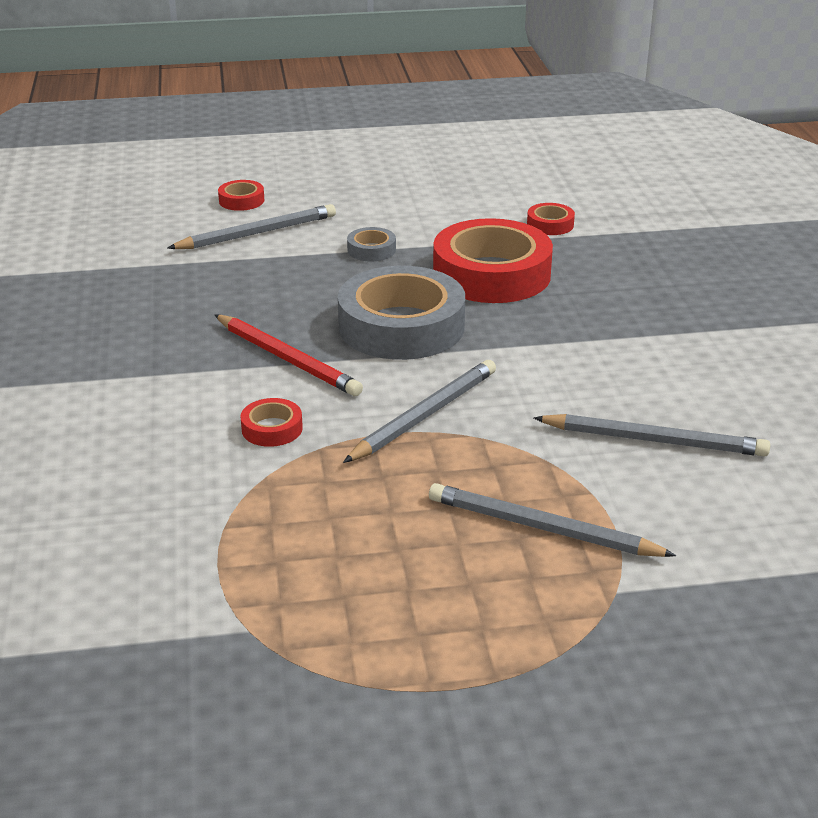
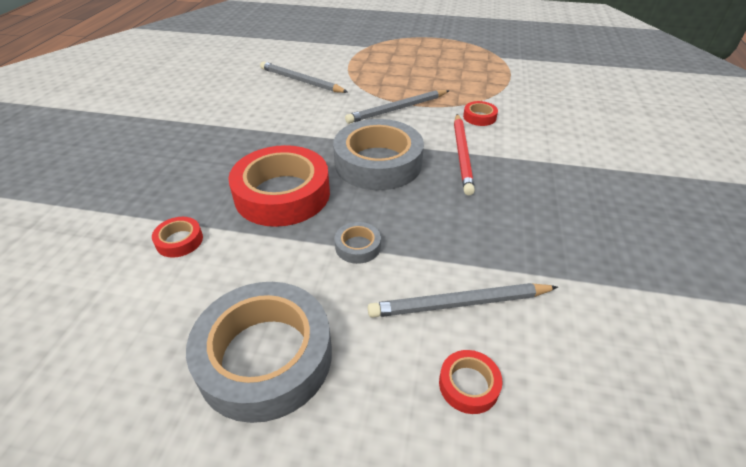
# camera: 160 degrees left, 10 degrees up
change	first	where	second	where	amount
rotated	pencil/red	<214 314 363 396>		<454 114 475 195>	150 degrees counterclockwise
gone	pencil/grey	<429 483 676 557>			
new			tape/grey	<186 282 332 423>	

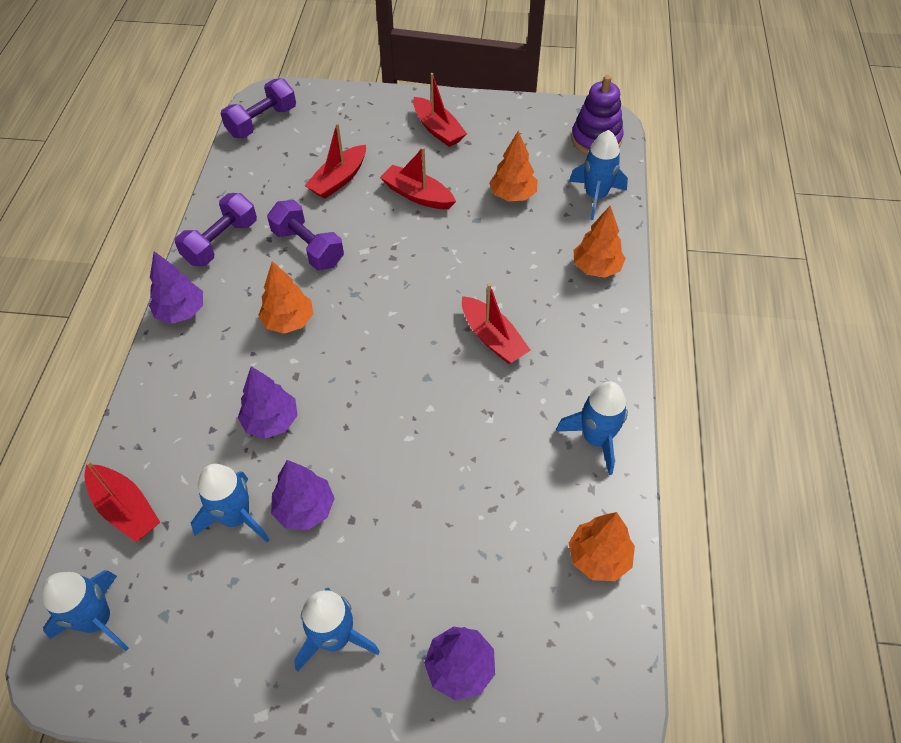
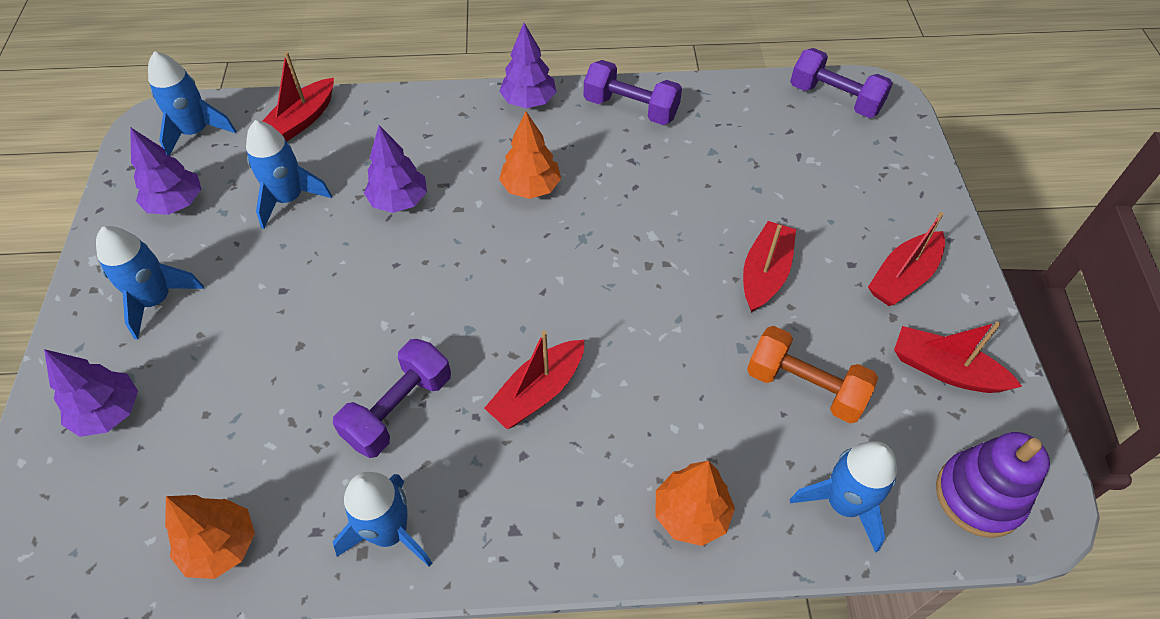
# camera: 80 degrees right, 0 degrees up
change	first	where	second	where	amount
shifted	dumbbell/purple	<267 200 344 270>		<333 339 451 458>	
shifted	tree/purple	<271 460 335 530>		<130 127 201 215>	
shifted	boat/red	<304 123 366 199>		<894 322 1022 393>	
swapped	tree/orange	<489 131 538 201>	dumbbell/orange	<747 326 878 423>	

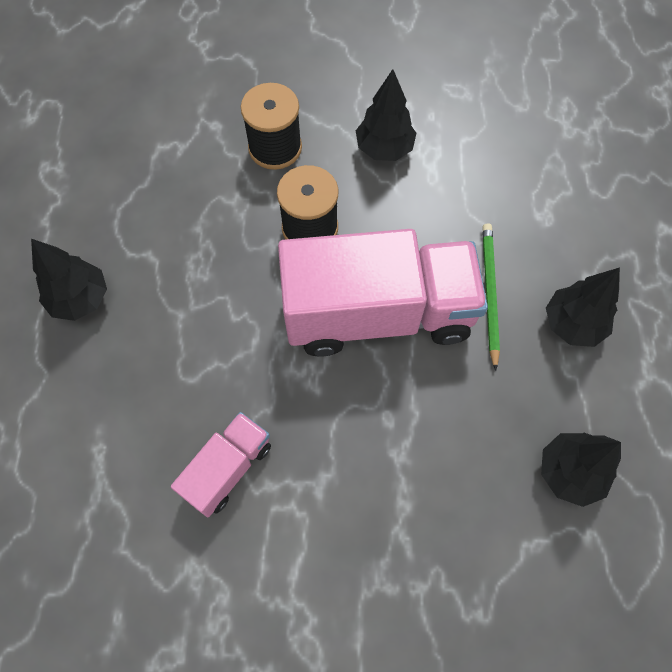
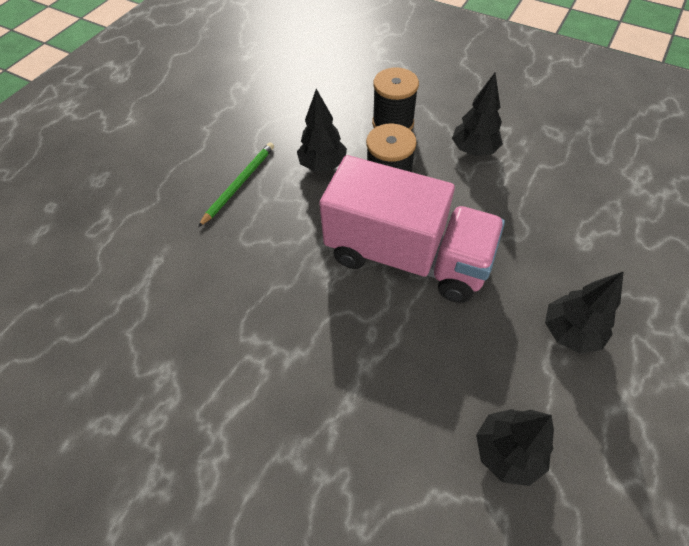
# camera: 30 degrees right, 10 degrees down
change	first	where	second	where	amount
shifted	tree/black	<31 239 107 321>		<297 89 347 172>	
gone	truck/pink	<171 412 271 517>			
shifted	pencil/green	<482 223 500 371>		<198 142 274 227>	

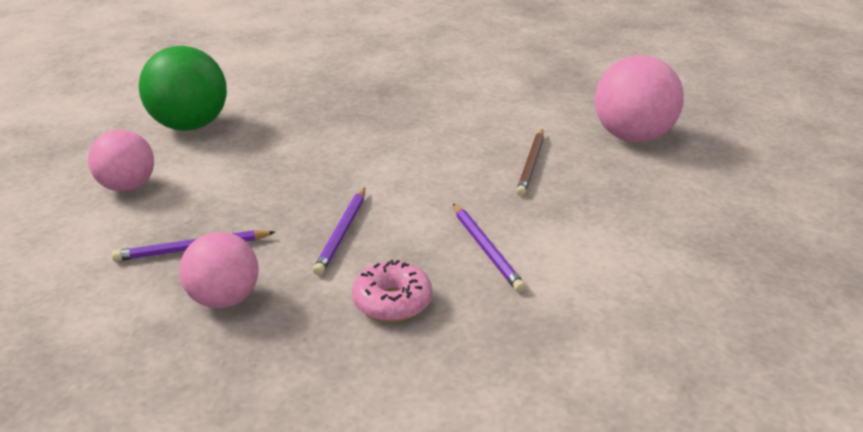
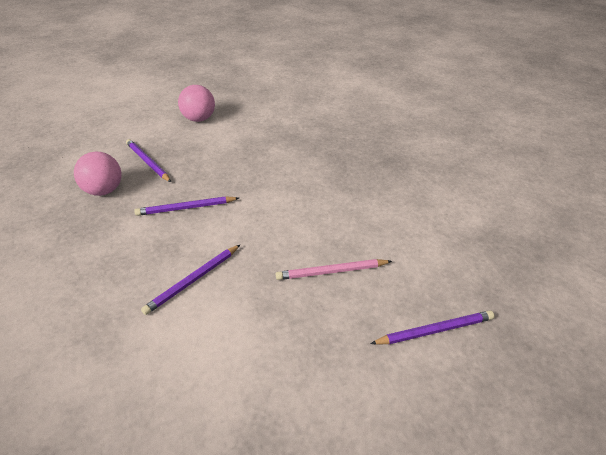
# camera: 65 degrees right, 10 degrees up
change	first	where	second	where	amount
gone	ball/green	<139 46 227 131>			
gone	donut/pink	<352 260 432 322>			
repainted	pencil/brown	<516 130 544 196>	pencil/pink	<276 259 392 280>	
swapped	ball/pink	<595 55 684 143>	pencil/purple	<370 310 495 344>	

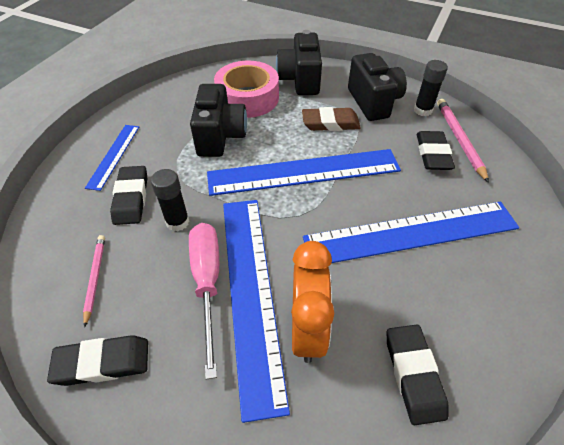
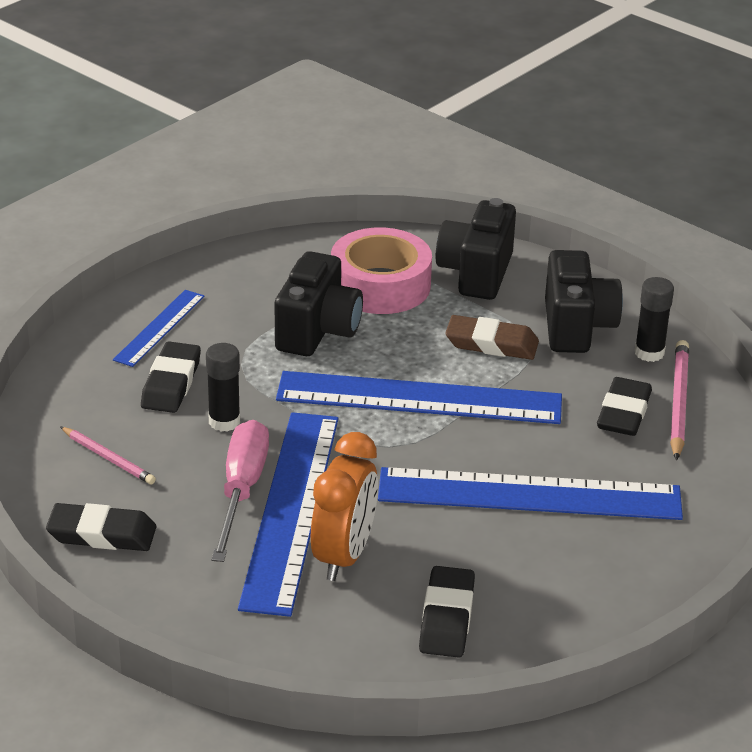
# camera: 15 degrees right, 15 degrees down
change	first	where	second	where	amount
rotated	pencil/pink	<83 235 105 328>		<61 427 156 485>	120 degrees clockwise

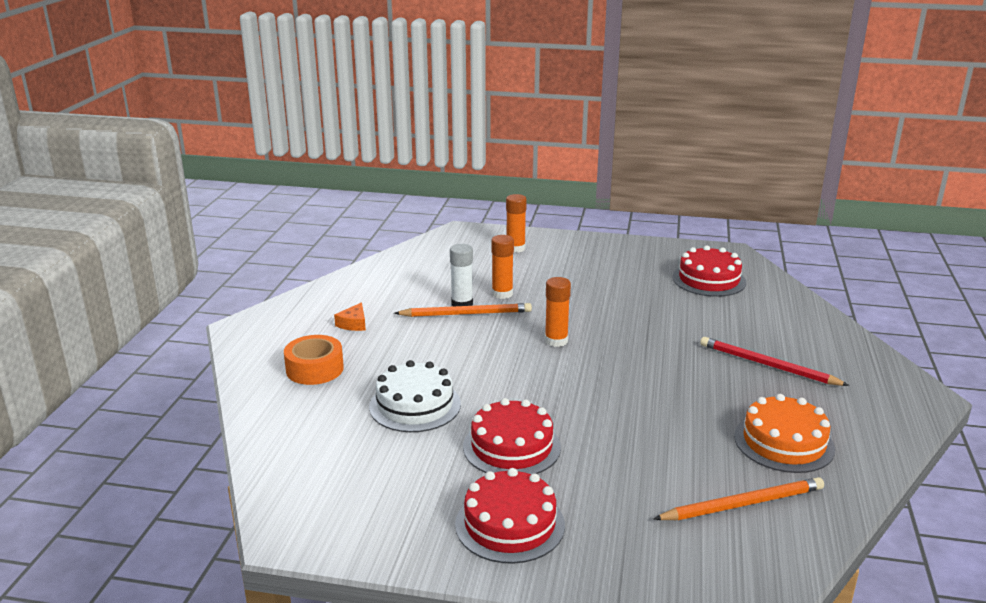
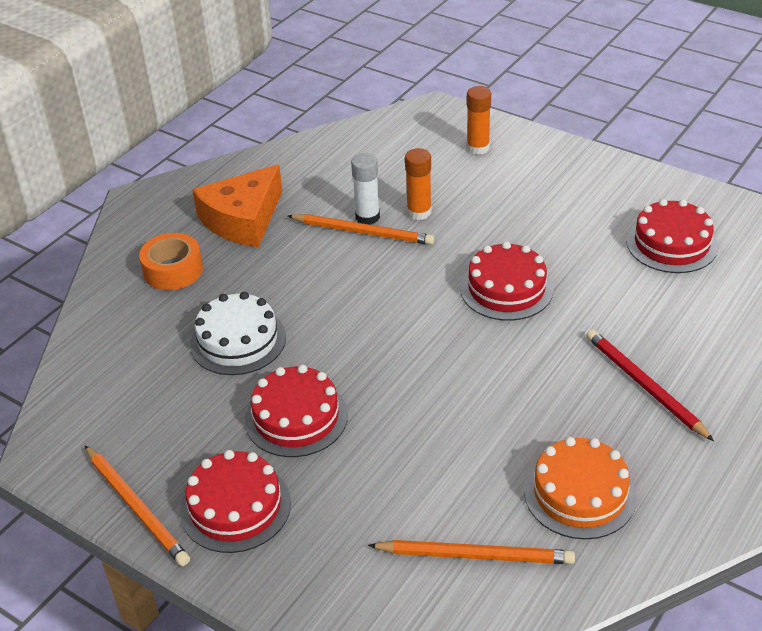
# camera: 25 degrees right, 15 degrees up
change	first	where	second	where	amount
scaled	cheese/orange	<334 302 366 331>		<192 164 282 247>	x2.40
gone	glue stick/orange	<545 277 571 347>			
new			pencil/orange	<85 445 190 566>	
new			cake/red	<460 241 554 321>	

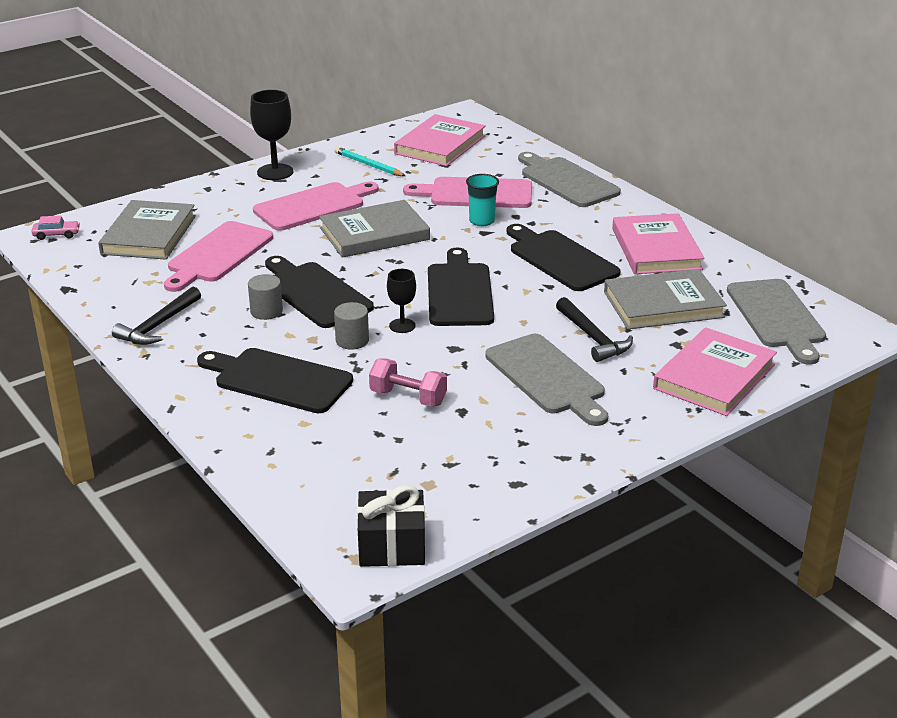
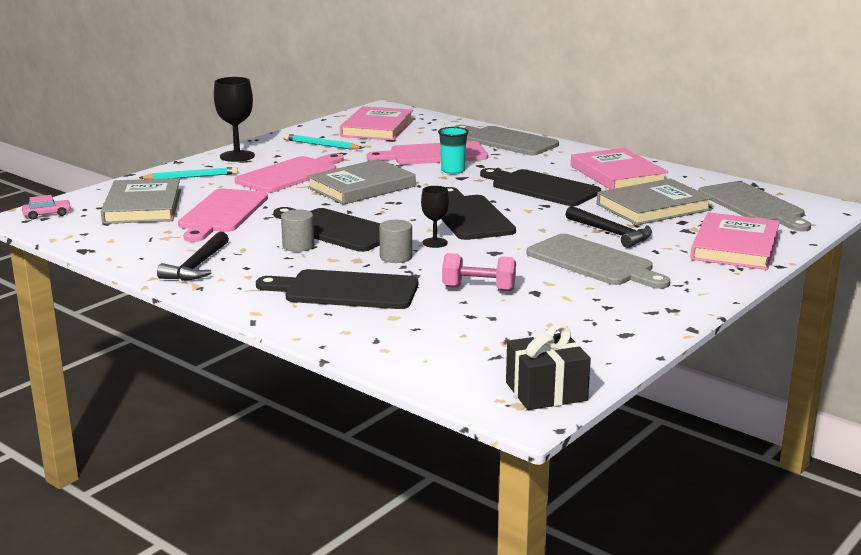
# camera: 15 degrees left, 10 degrees down
change	first	where	second	where	amount
new			pencil/turquoise	<139 167 238 179>	

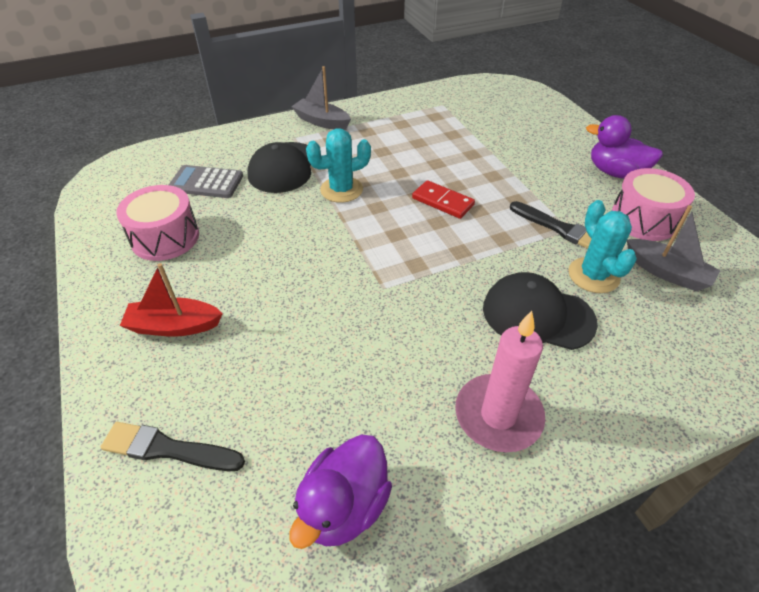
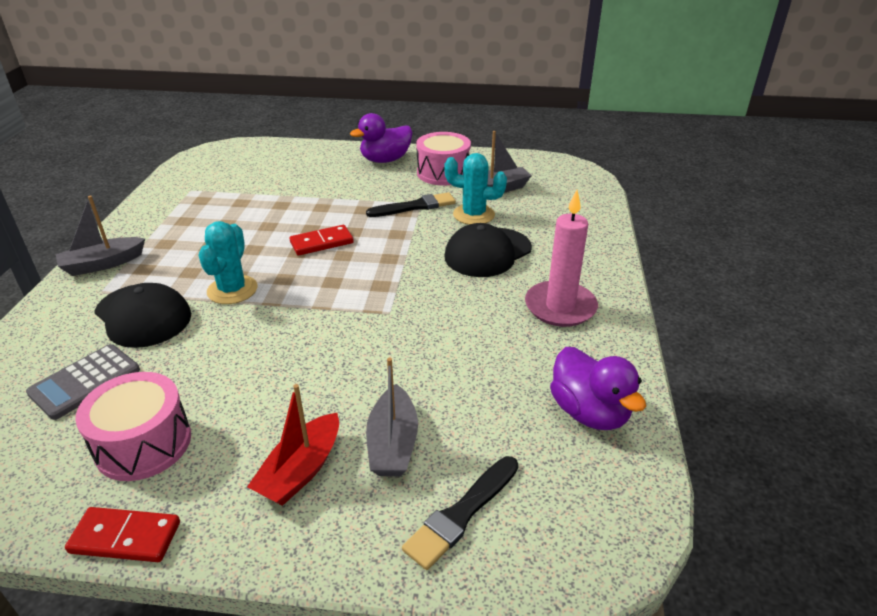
# camera: 60 degrees left, 10 degrees down
change	first	where	second	where	amount
new			domino/red	<65 507 180 562>	
new			boat/grey	<366 358 418 476>	

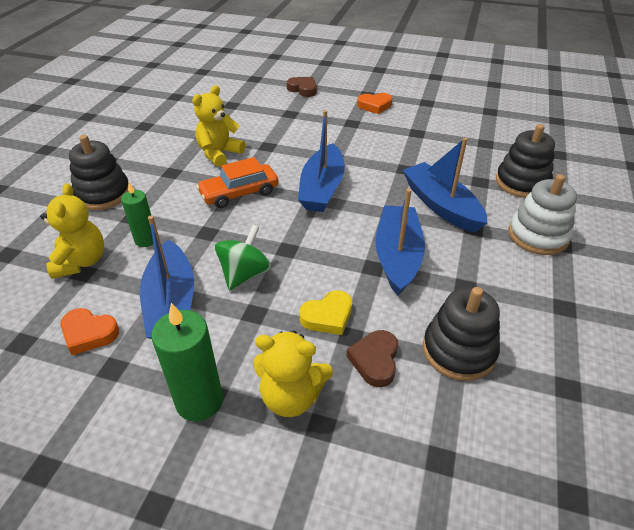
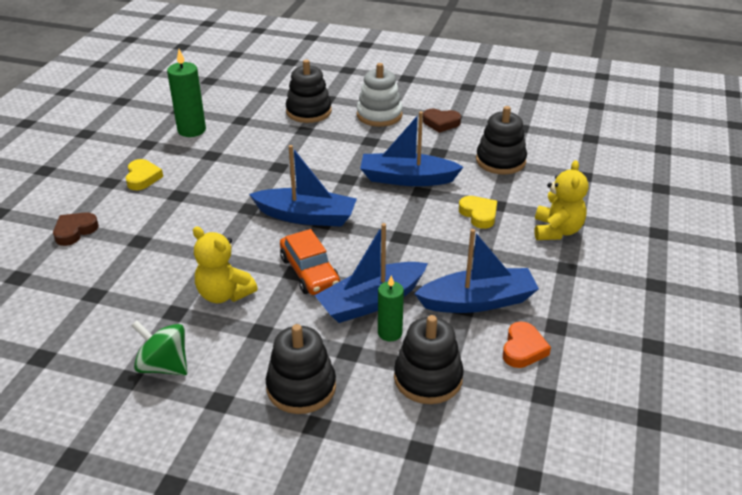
# camera: 90 degrees left, 5 degrees down
change	first	where	second	where	amount
swapped	teddy bear/yellow	<40 183 104 279>	stacking toy/black	<394 315 464 404>	
shifted	candle/green	<151 303 223 422>		<167 49 206 137>	
shifted	spinning top/green	<215 225 271 290>		<131 320 187 375>	
shifted	heart/brown	<346 330 398 387>		<423 109 461 133>	
repainted	heart/orange	<357 93 392 114>	heart/yellow	<126 159 163 190>	
shifted	boat/blue	<403 138 487 233>		<315 223 428 323>	

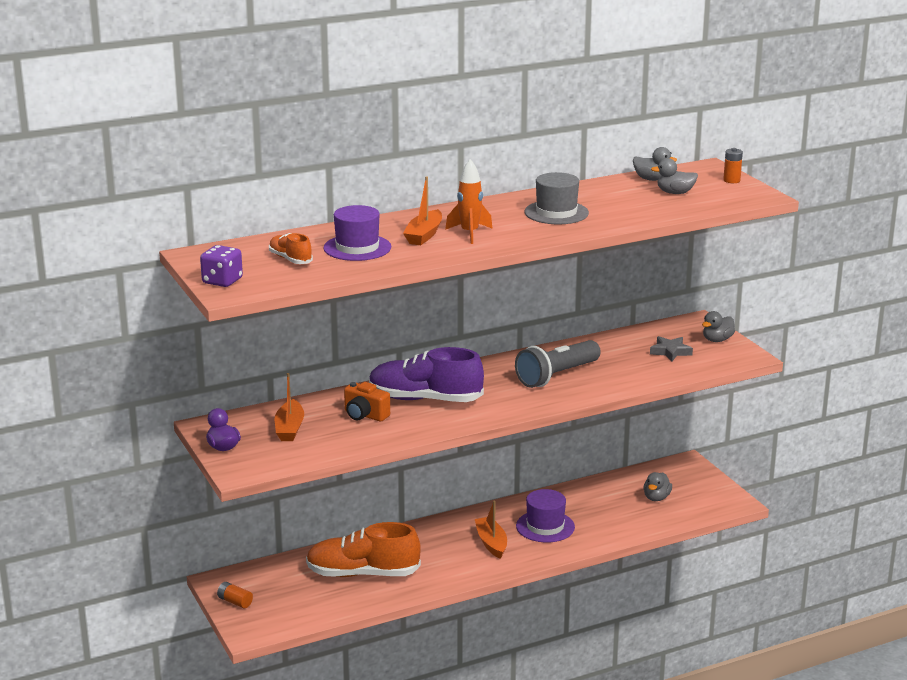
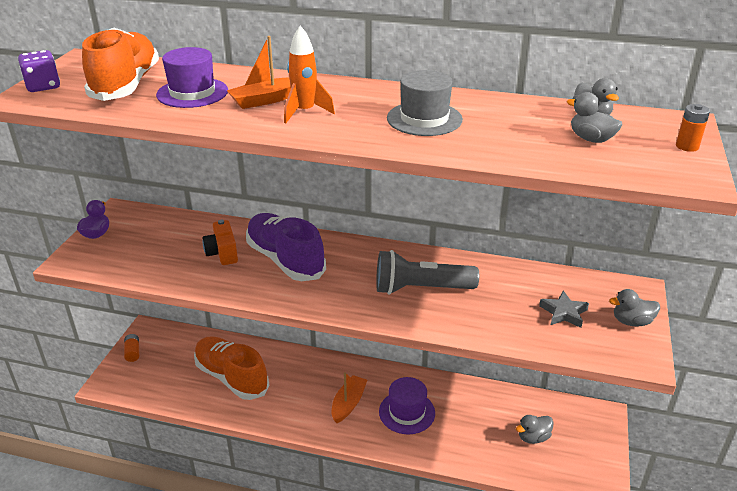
# camera: 40 degrees right, 10 degrees up
change	first	where	second	where	amount
scaled	shoe/orange	<269 233 313 264>		<82 28 159 101>	x2.03
gone	boat/orange	<275 373 304 441>			

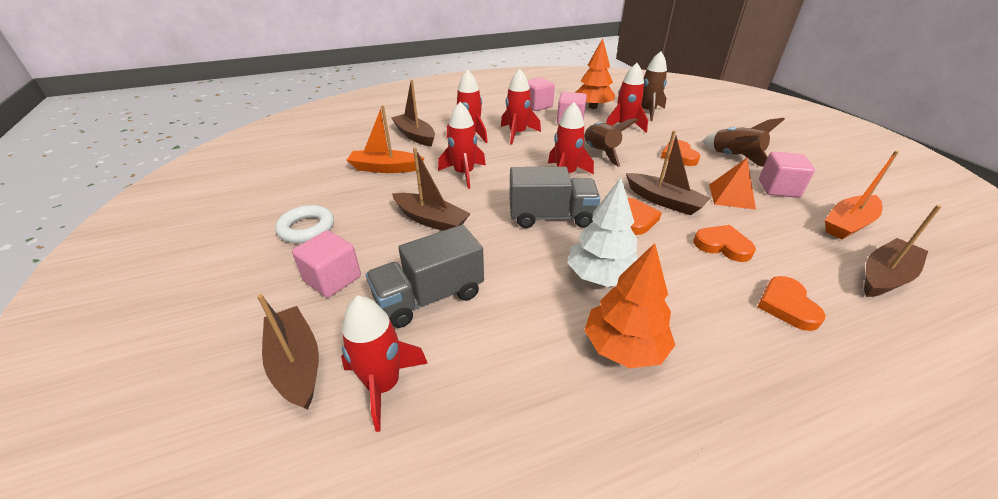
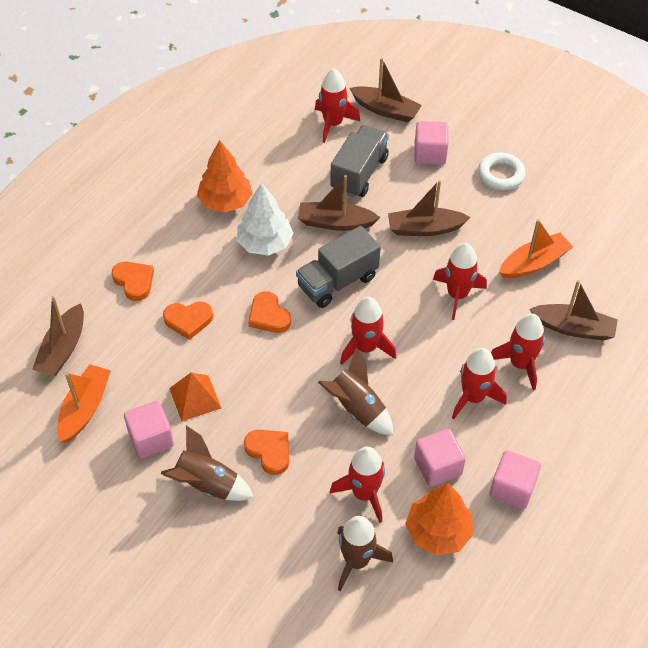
# camera: 145 degrees right, 15 degrees up
change	first	where	second	where	amount
shifted	boat/brown	<626 131 710 215>		<298 175 380 231>	

